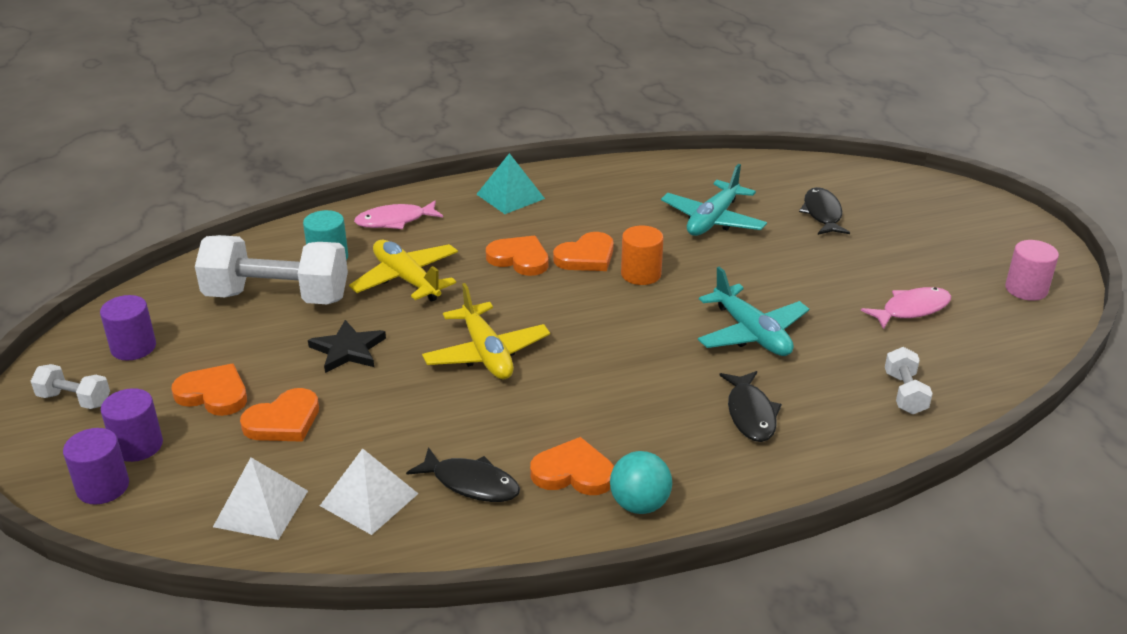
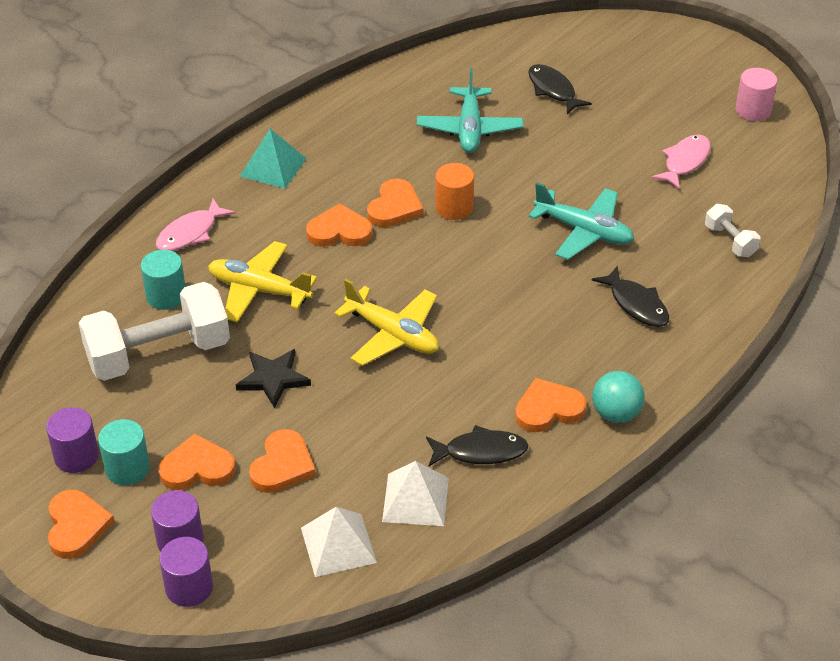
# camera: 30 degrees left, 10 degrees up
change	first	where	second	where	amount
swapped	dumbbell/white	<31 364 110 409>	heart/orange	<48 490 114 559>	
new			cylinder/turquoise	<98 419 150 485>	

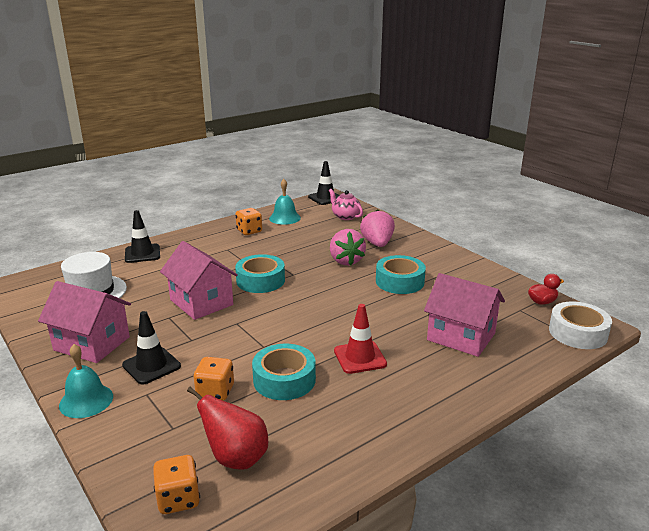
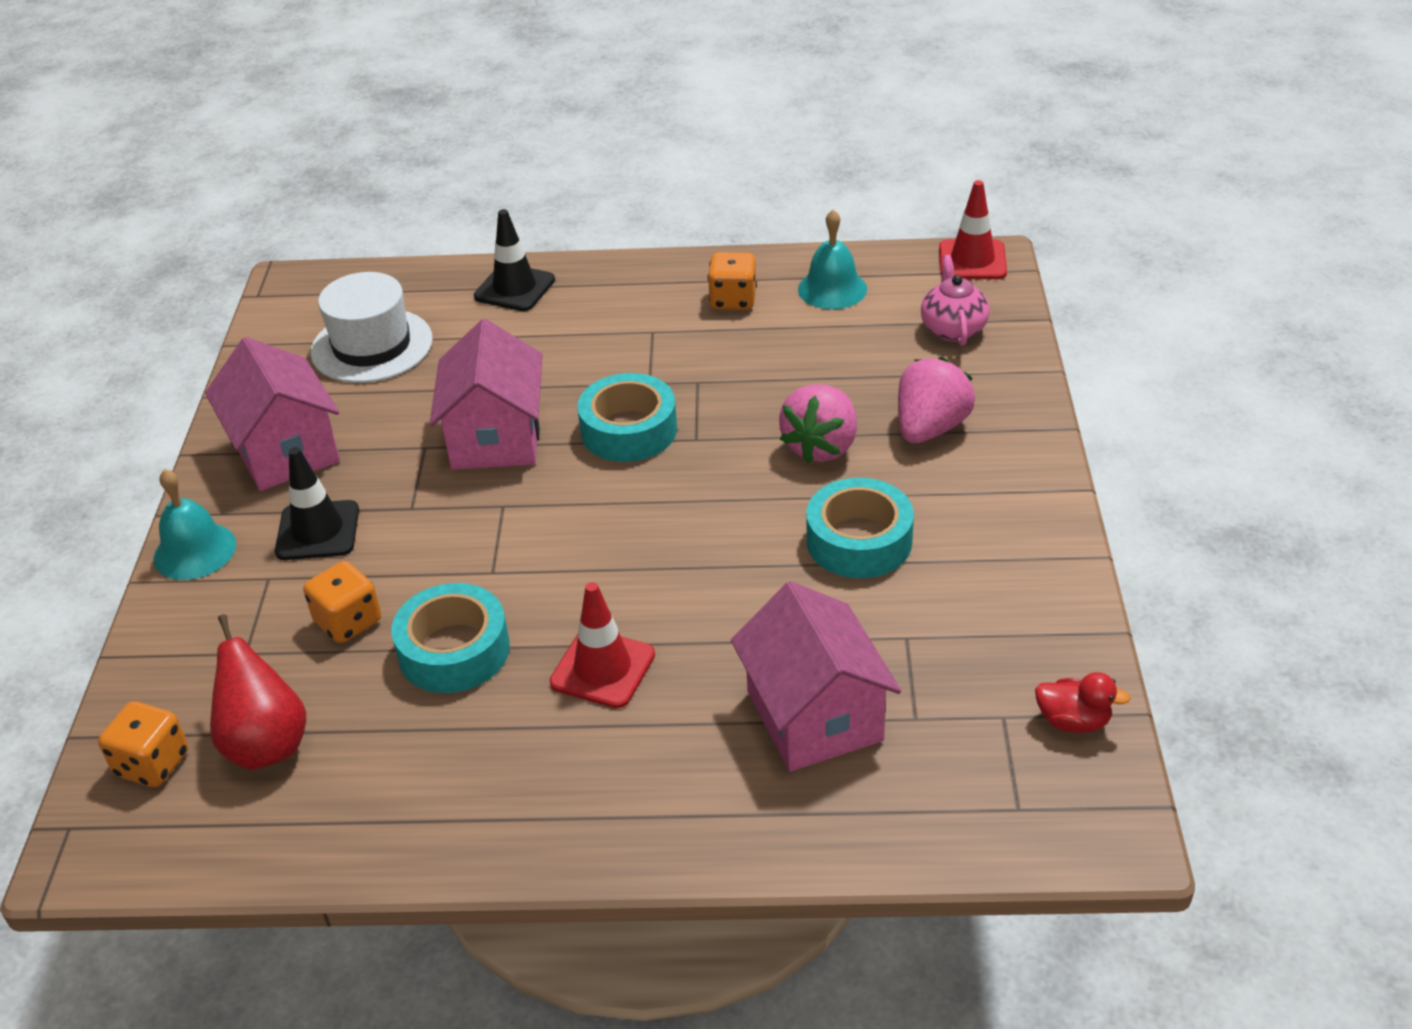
# camera: 40 degrees right, 15 degrees up
change	first	where	second	where	amount
repainted	traffic cone/black	<308 161 340 205>	traffic cone/red	<939 180 1007 279>	
gone	tape/white	<549 301 612 349>			

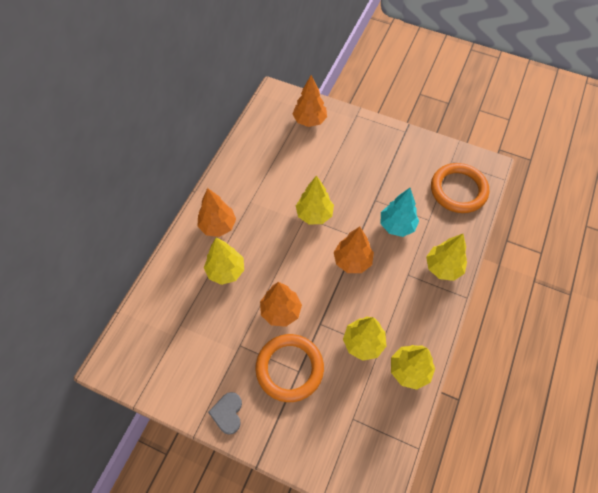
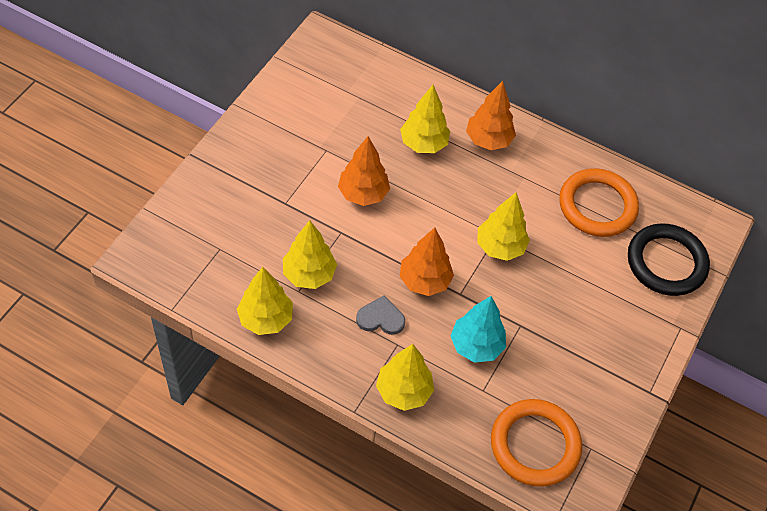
# camera: 90 degrees right, 5 degrees down
change	first	where	second	where	amount
shifted	heart/grey	<208 392 242 435>		<356 295 405 335>	
shifted	ring/orange	<255 334 324 402>		<559 168 639 237>	
swapped	tree/orange	<293 75 327 127>	ring/black	<628 223 710 296>	

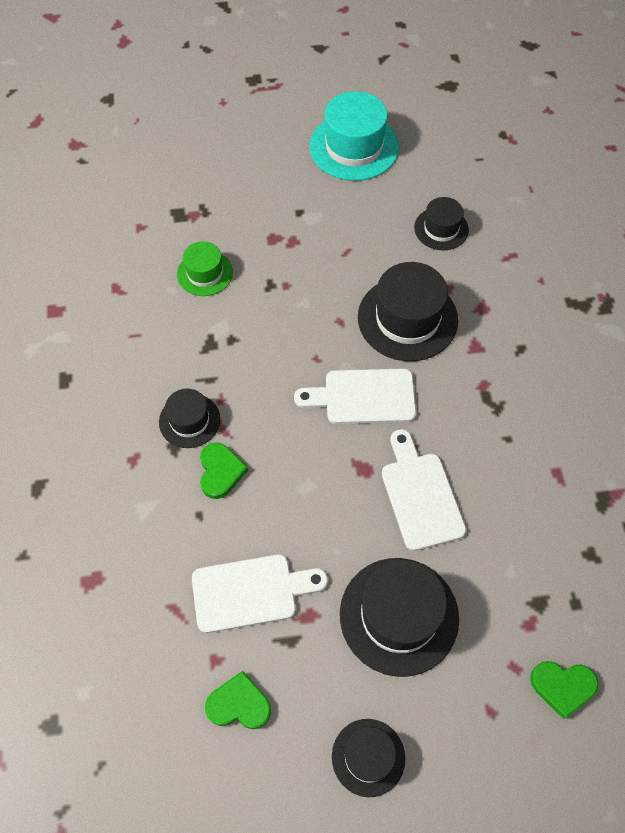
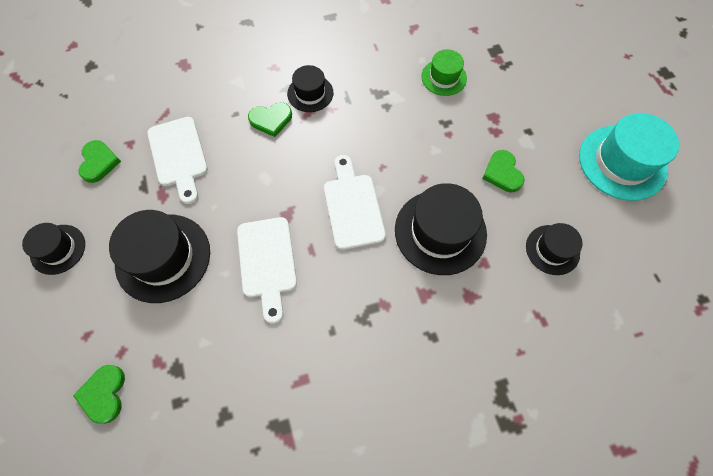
# camera: 80 degrees right, 5 degrees up
change	first	where	second	where	amount
rotated	cutting board/white	<382 429 466 551>		<237 217 297 324>	105 degrees clockwise
new			heart/green	<482 150 525 192>	

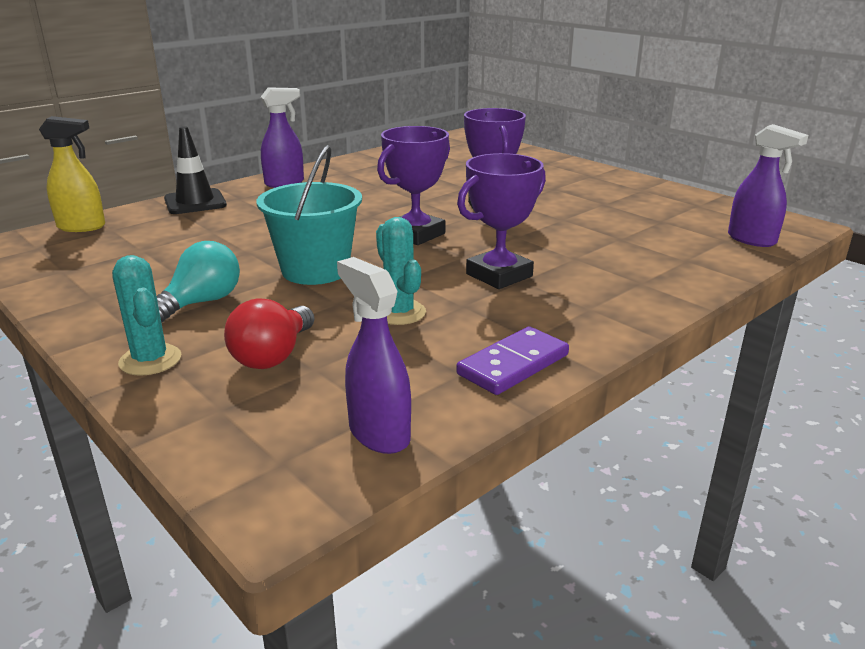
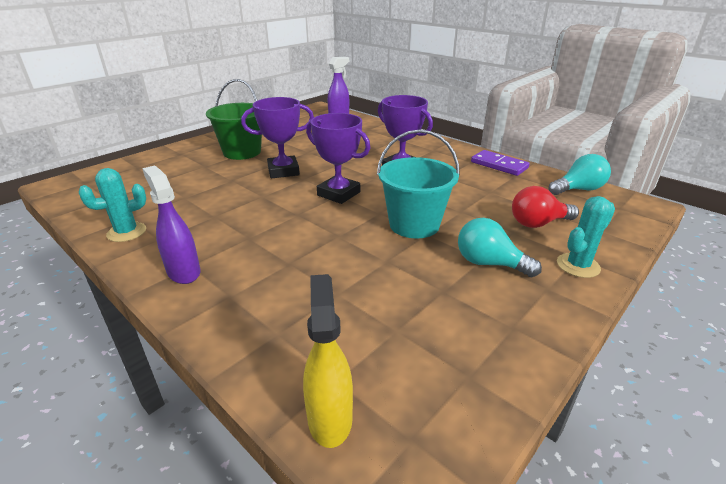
# camera: 95 degrees left, 5 degrees up
change	first	where	second	where	amount
gone	traffic cone/black	<164 126 227 214>			
rotated	light bulb/red	<224 298 314 369>		<512 186 579 228>	150 degrees clockwise
swapped	spray bottle/purple	<337 257 411 454>	light bulb/turquoise	<549 154 611 195>	
shifted	cactus/turquoise	<376 217 426 325>		<79 168 146 242>	
new			bucket/green	<206 79 262 160>	

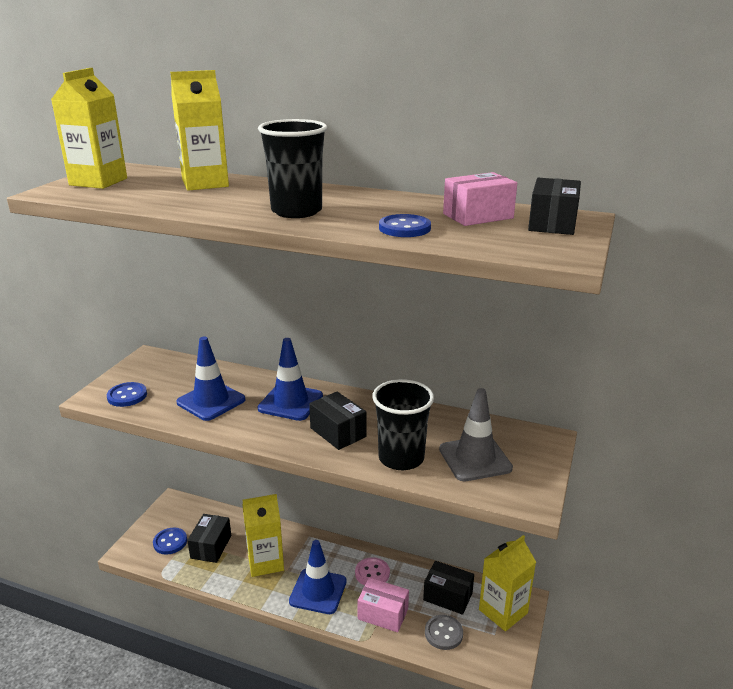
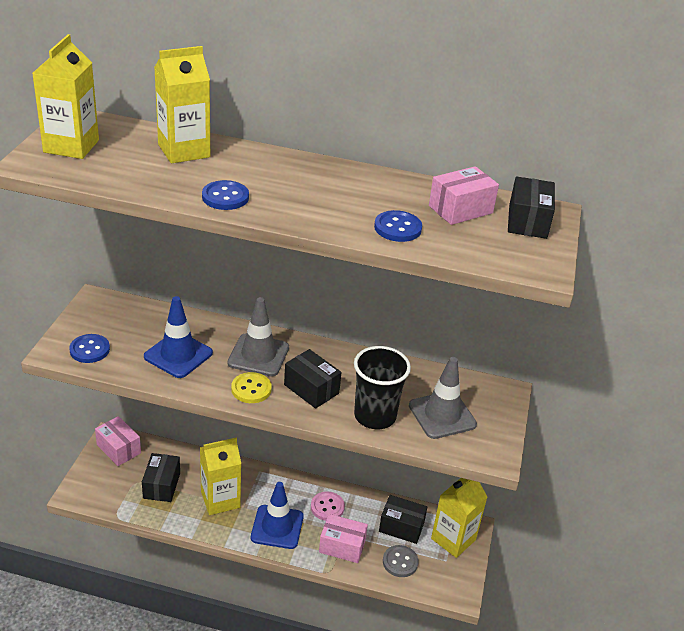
# camera: 10 degrees left, 10 degrees up
change	first	where	second	where	amount
shifted	button/blue	<153 528 187 555>		<202 180 249 210>	
gone	cup/black	<258 119 327 218>			
repainted	traffic cone/blue	<258 338 323 421>	traffic cone/grey	<228 297 289 376>	
new			box/pink	<95 416 141 466>	
new			button/yellow	<231 372 272 403>	

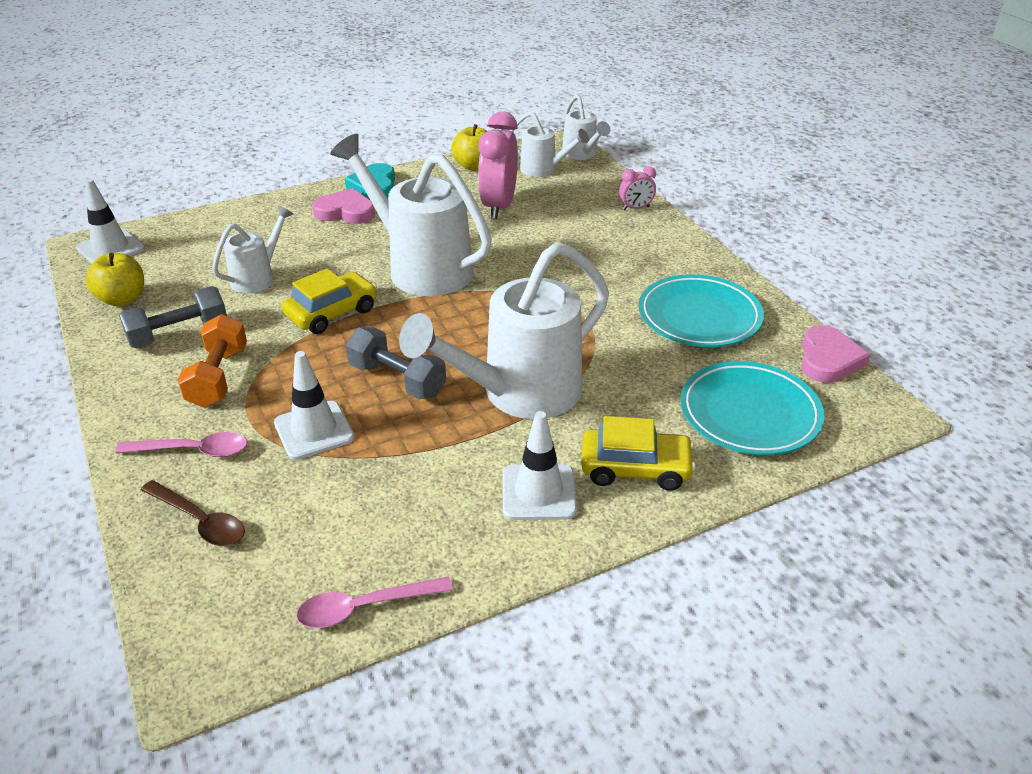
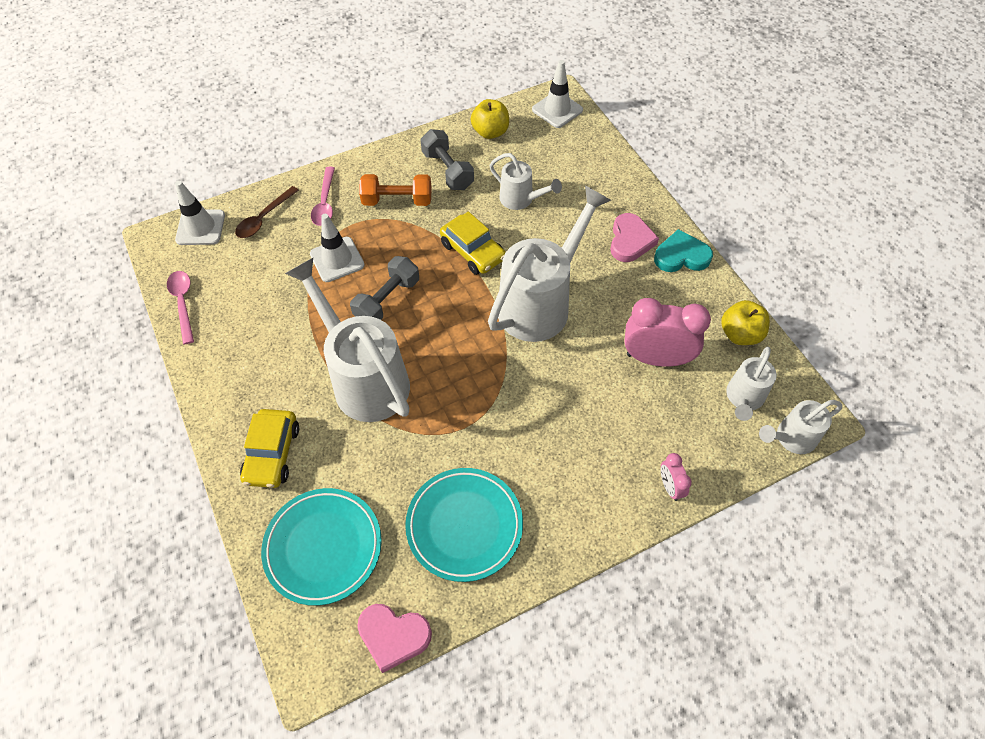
# camera: 90 degrees right, 20 degrees up
change	first	where	second	where	amount
shifted	traffic cone/white	<503 411 577 520>		<175 181 225 245>	

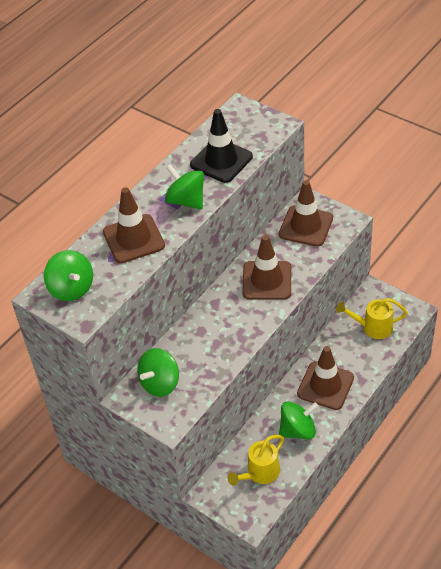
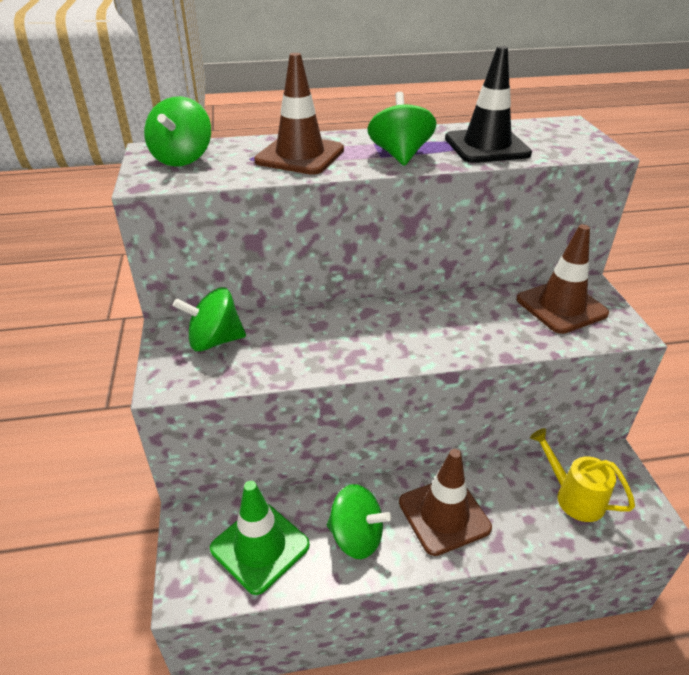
# camera: 40 degrees right, 10 degrees down
change	first	where	second	where	amount
swapped	watering can/yellow	<227 435 284 486>	traffic cone/green	<210 481 310 595>	
gone	traffic cone/brown	<242 235 291 300>			

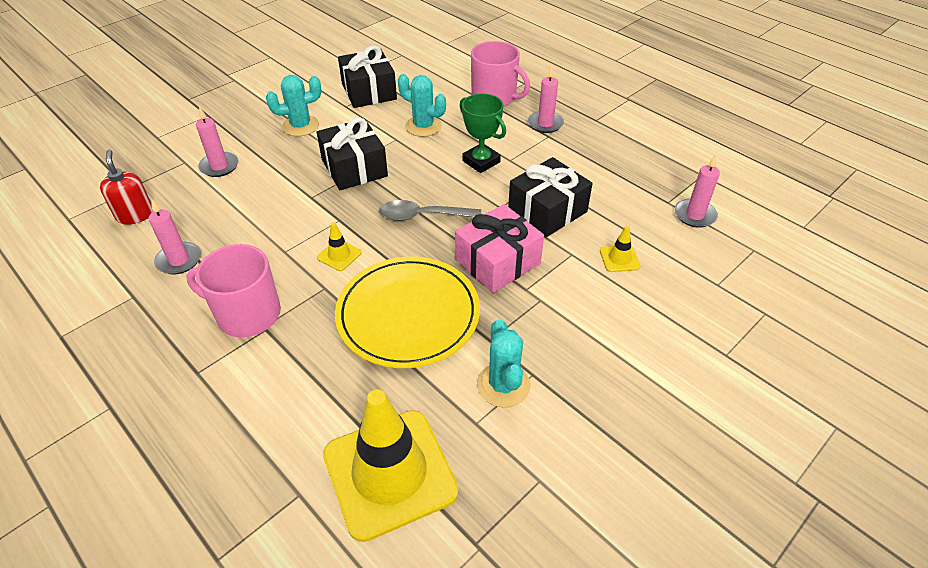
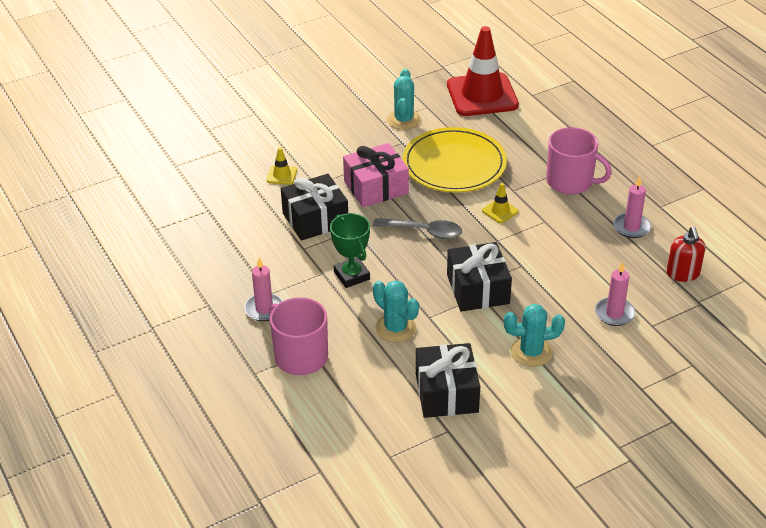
# camera: 165 degrees left, 5 degrees down
change	first	where	second	where	amount
repainted	traffic cone/yellow	<323 389 459 542>	traffic cone/red	<447 26 519 116>	
gone	candle/pink	<675 155 720 228>			

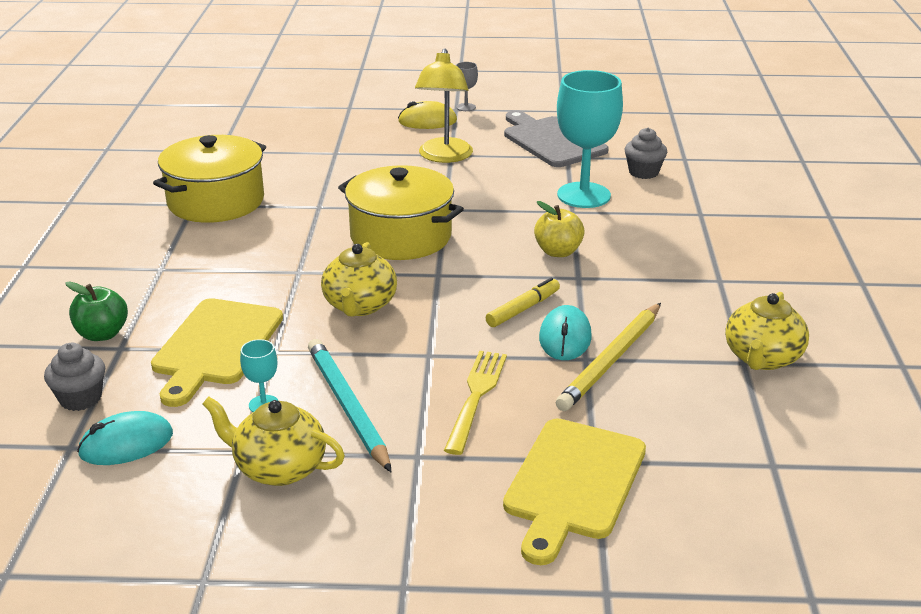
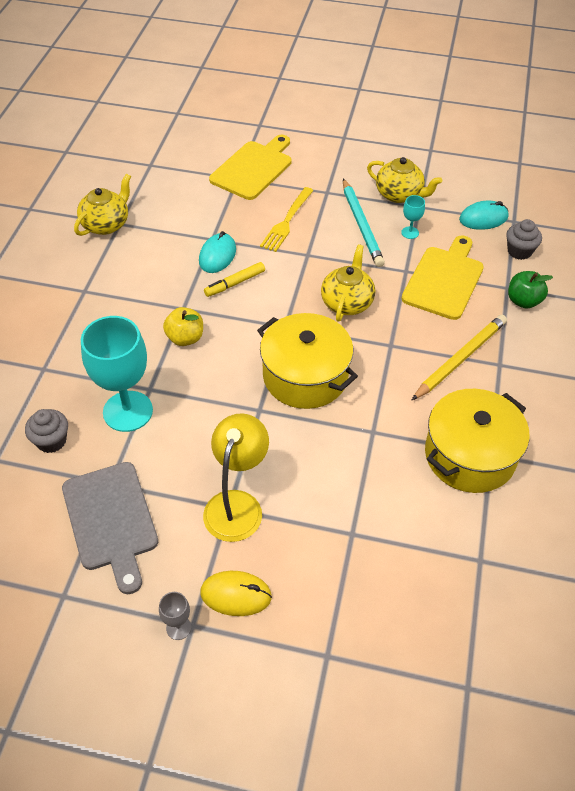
# camera: 170 degrees left, 20 degrees up
change	first	where	second	where	amount
shifted	pencil/yellow	<556 303 661 411>		<412 315 507 400>	

